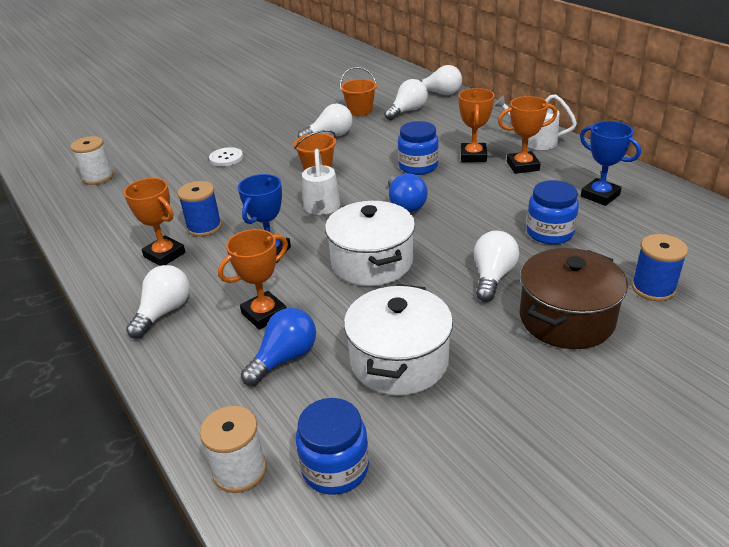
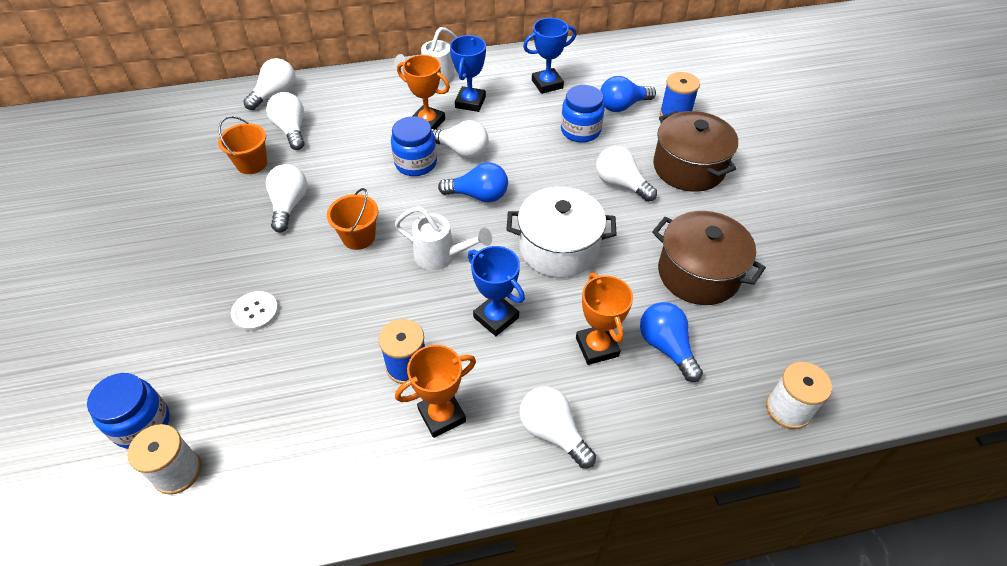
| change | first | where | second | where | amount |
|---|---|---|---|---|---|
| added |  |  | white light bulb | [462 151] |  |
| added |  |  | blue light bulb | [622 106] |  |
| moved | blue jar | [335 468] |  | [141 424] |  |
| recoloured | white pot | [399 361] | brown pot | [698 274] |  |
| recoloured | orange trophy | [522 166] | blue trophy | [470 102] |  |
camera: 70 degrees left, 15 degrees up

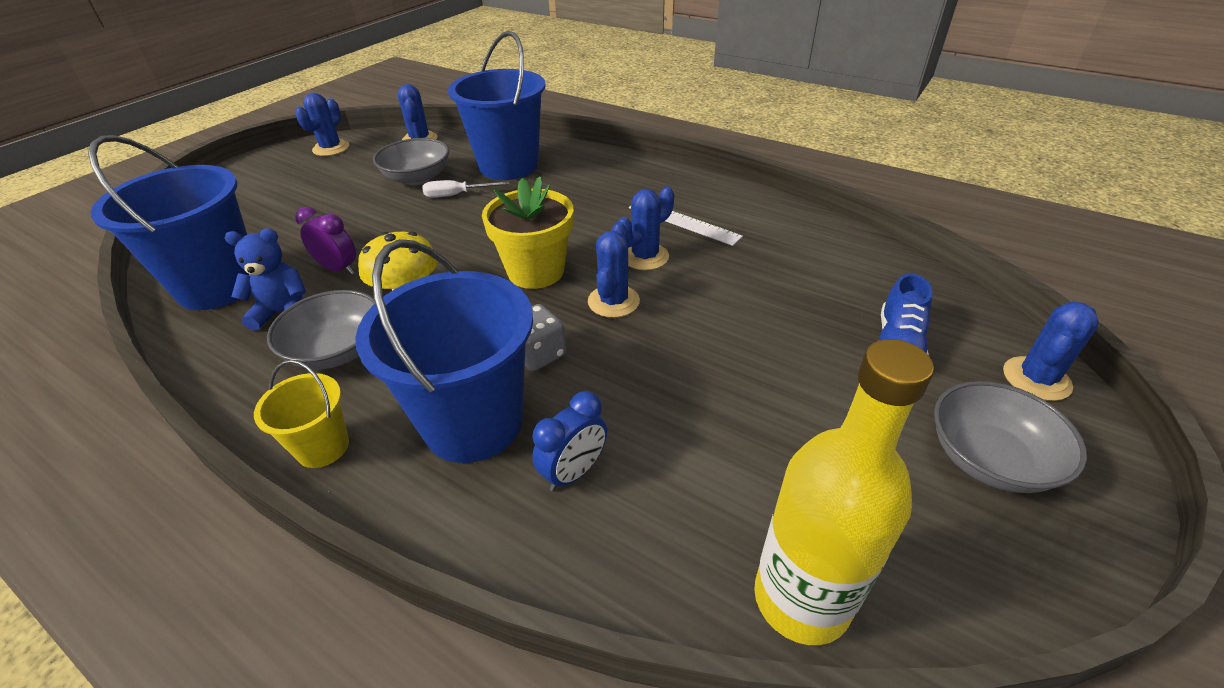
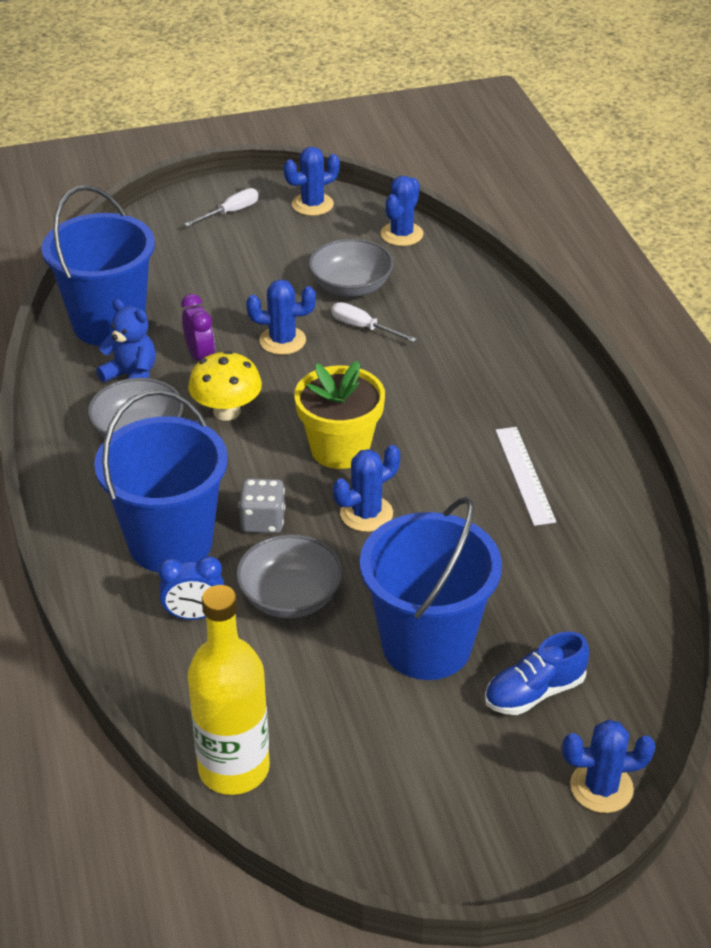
| change | first | where | second | where | amount |
|---|---|---|---|---|---|
| removed | yellow bucket | [322 447] |  |  |  |
| added |  |  | white screwdriver | [230 212] |  |
| moved | blue bucket | [508 166] |  | [426 645] |  |
| moved | blue cactus | [645 257] |  | [282 341] |  |
| moved | grey bowl | [989 459] |  | [290 597] |  |
camera: 40 degrees right, 0 degrees up

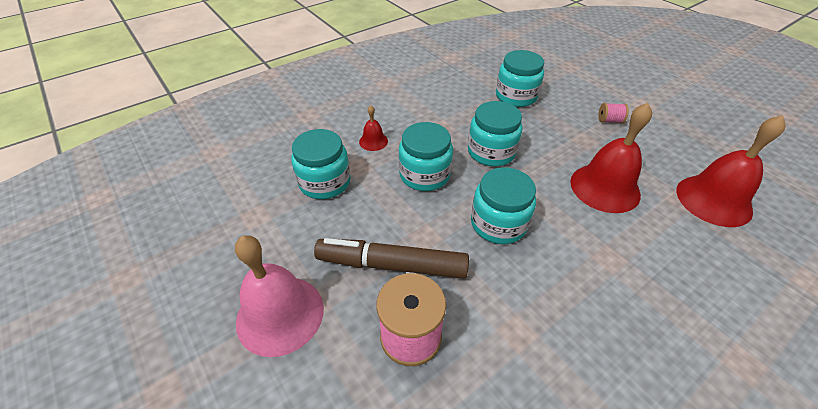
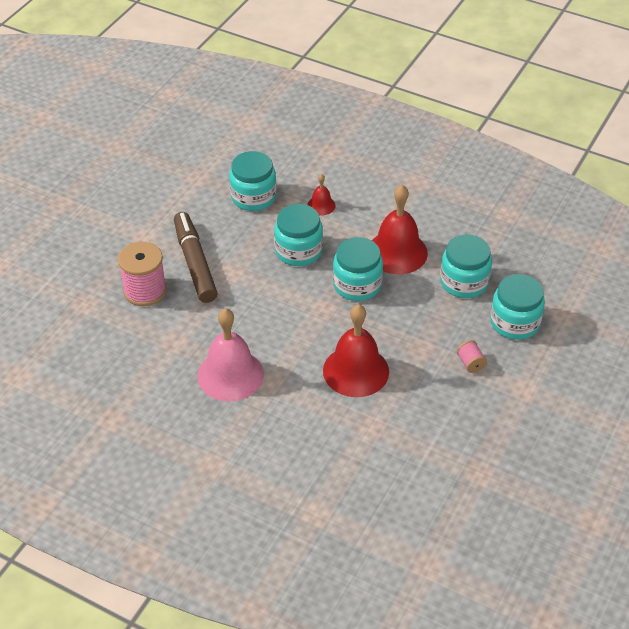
| change | first | where | second | where | amount |
|---|---|---|---|---|---|
| moved | pink bell | [280 314] |  | [230 375] |  |
| moved | turquoise jar | [498 223] |  | [514 322] |  |
| moved | red bell | [713 200] |  | [397 252] |  |
camera: 65 degrees right, 0 degrees up

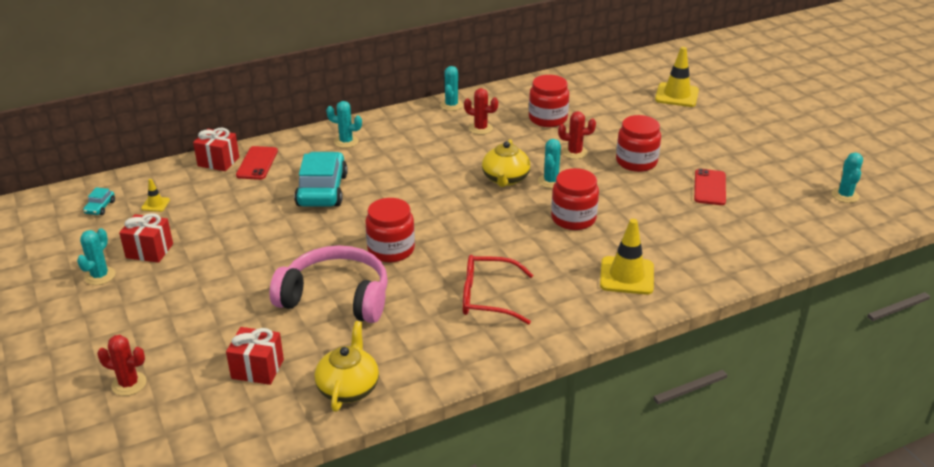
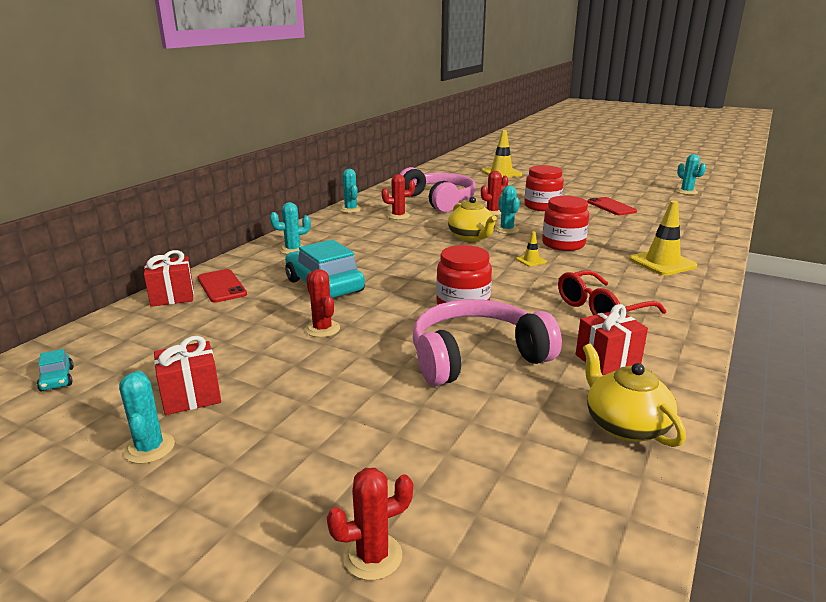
| change | first | where | second | where | amount |
|---|---|---|---|---|---|
| added |  |  | red cactus | [322 329] |  |
| moved | yellow traffic cone | [155 204] |  | [531 260] |  |
| moved | red gift | [257 369] |  | [607 360] |  |
| replaced | red jar | [548 119] | pink headphones | [439 200] |  |
camera: 35 degrees left, 10 degrees down

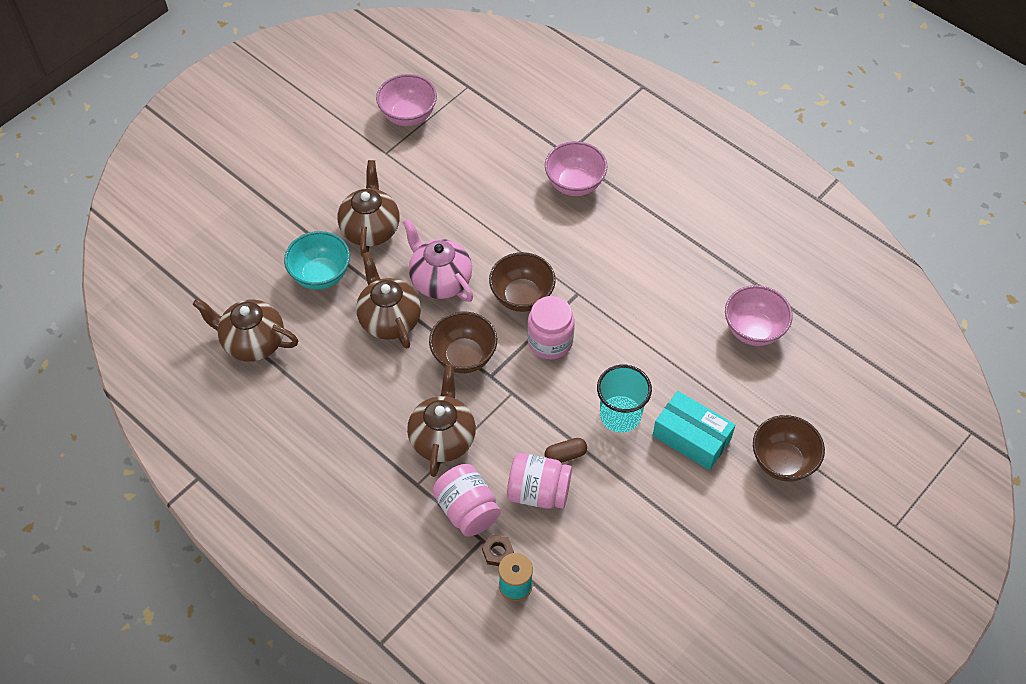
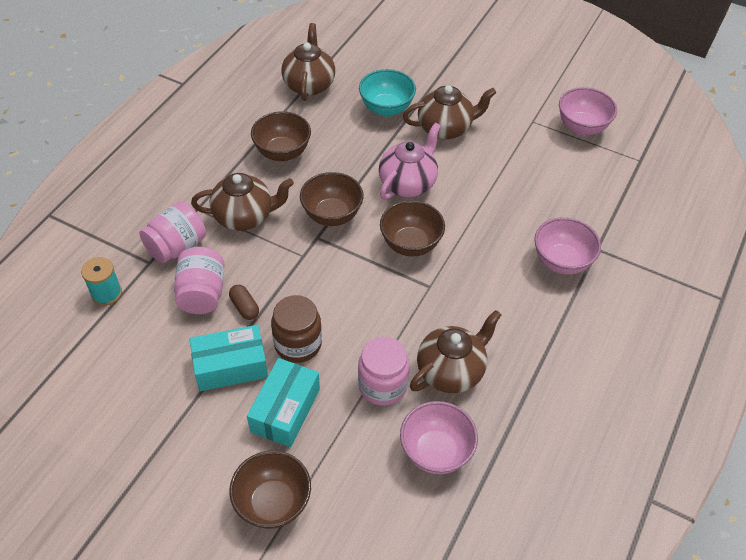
| change | first | where | second | where | amount |
|---|---|---|---|---|---|
| removed | brown nut | [498 552] |  |  |  |
| added |  |  | turquoise box | [231 366] |  |
| added |  |  | brown bowl | [282 152] |  |
| moved | brown teapot | [389 320] |  | [451 371] |  |
| moved | pink jar | [550 341] |  | [382 385] |  |
| replaced | turquoise cup | [620 415] | brown jar | [298 344] |  |
camera: 75 degrees right, 5 degrees down

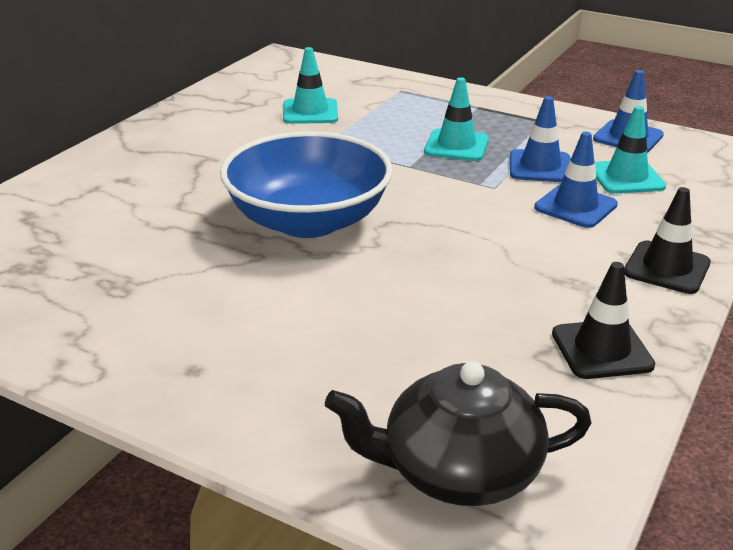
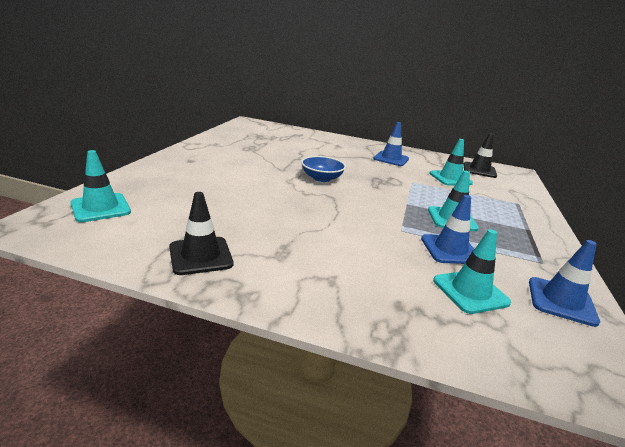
| change | first | where | second | where | amount |
|---|---|---|---|---|---|
| moved | blue traffic cone | [575 206] |  | [391 159] |  |
| moved | black traffic cone | [666 268] |  | [479 170] |  |
| replaced | black teapot | [458 471] | turquoise traffic cone | [100 208] |  |
| resized | blue bowl | [308 221] |  | [321 178] | x0.49 |
camera: 75 degrees right, 5 degrees down

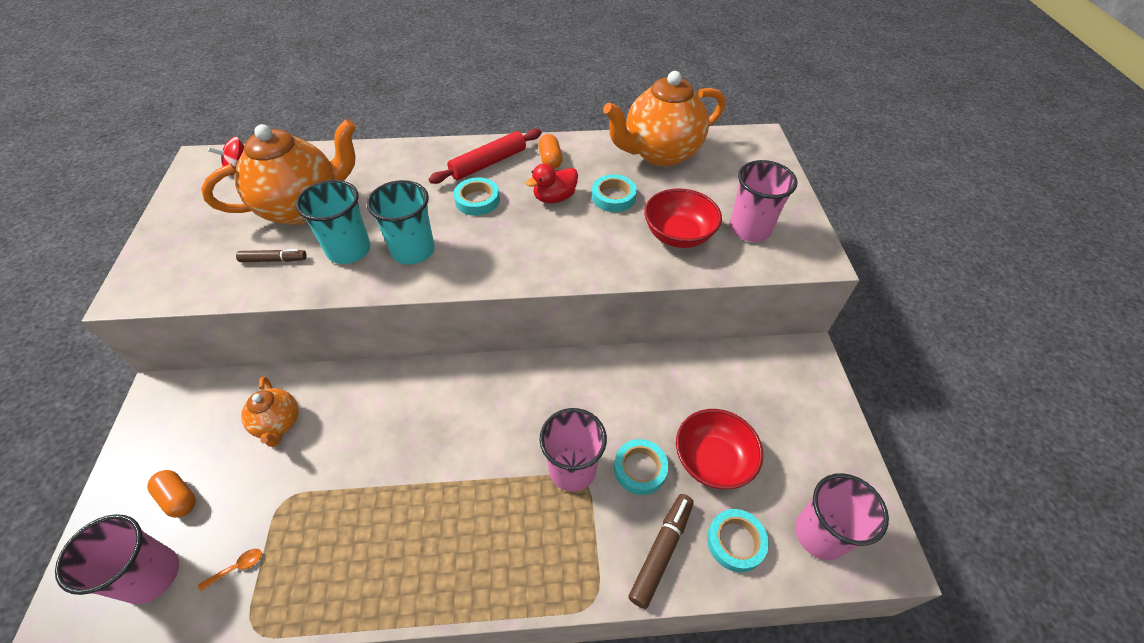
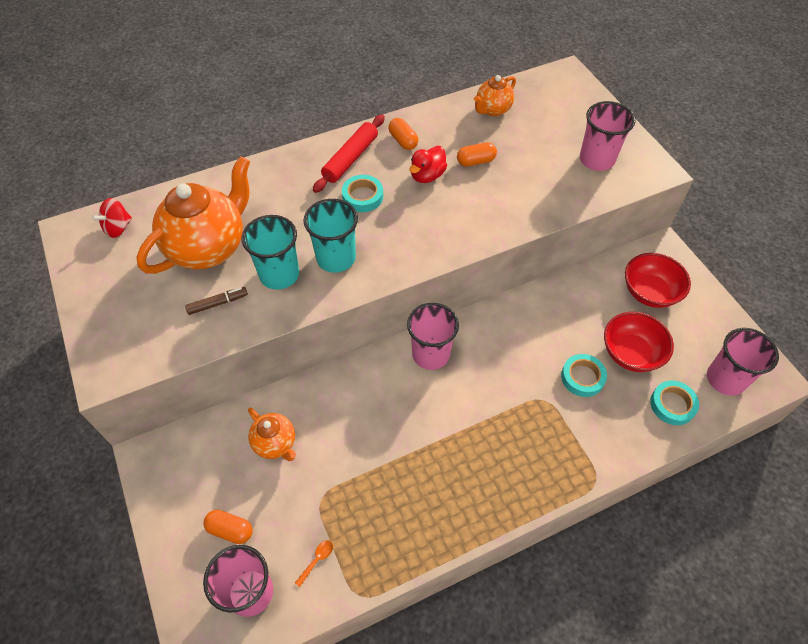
| change | first | where | second | where | amount |
|---|---|---|---|---|---|
| removed | brown marker | [661 551] |  |  |  |
| moved | pink cup | [572 469] |  | [430 354] |  |
| moved | red bowl | [678 235] |  | [650 292] |  |
| replaced | turquoise tape | [613 197] | orange capsule | [475 161] |  |
| resized | orange teapot | [660 153] |  | [492 110] | x0.52 |
camera: 20 degrees left, 5 degrees up

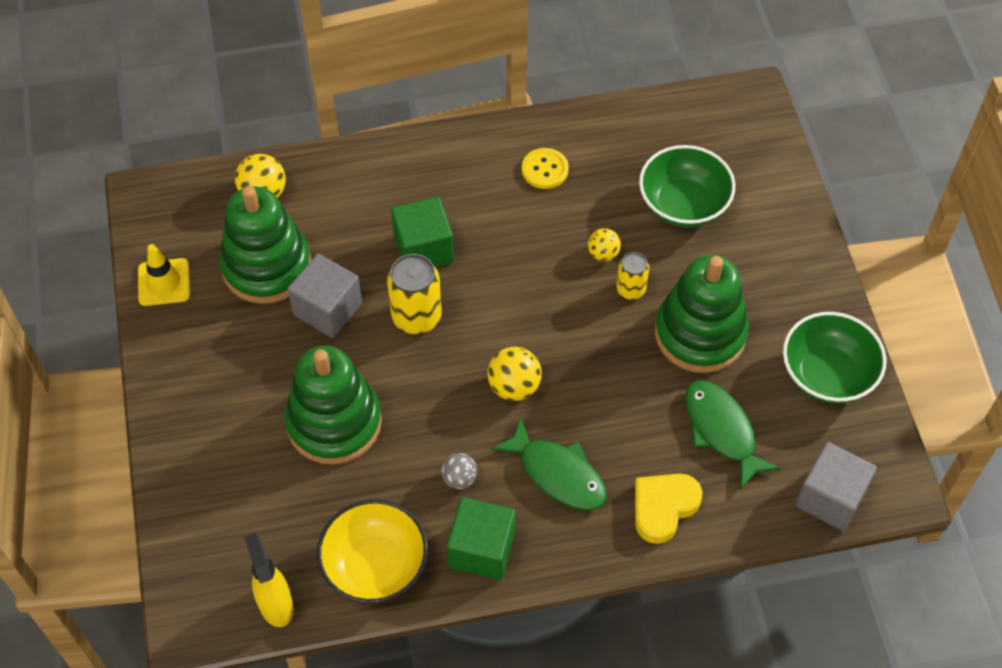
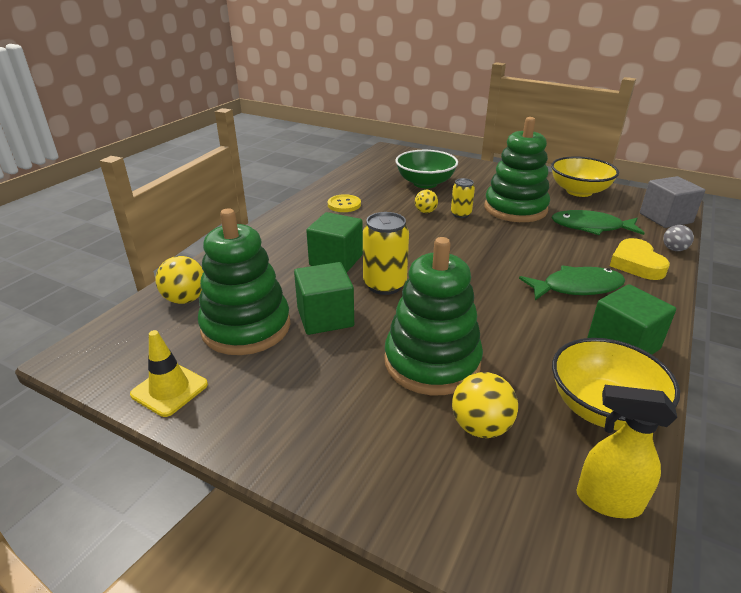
| change | first | where | second | where | amount |
|---|---|---|---|---|---|
| moved | grey ball | [459 478] |  | [674 249] |  |
| moved | yellow ball | [514 386] |  | [480 427] |  |
| recoloured | grey cube | [327 309] | green cube | [325 317] |  |
| recoloured | green bowl | [827 374] | yellow bowl | [579 191] |  |
camera: 50 degrees left, 25 degrees down

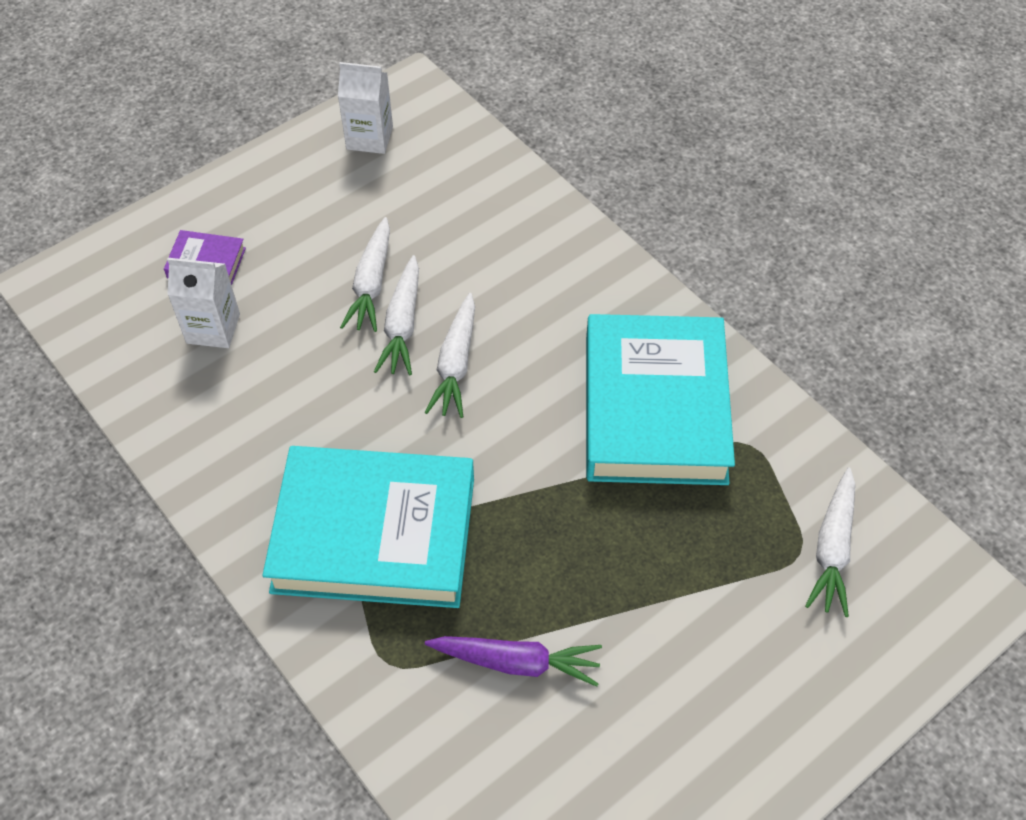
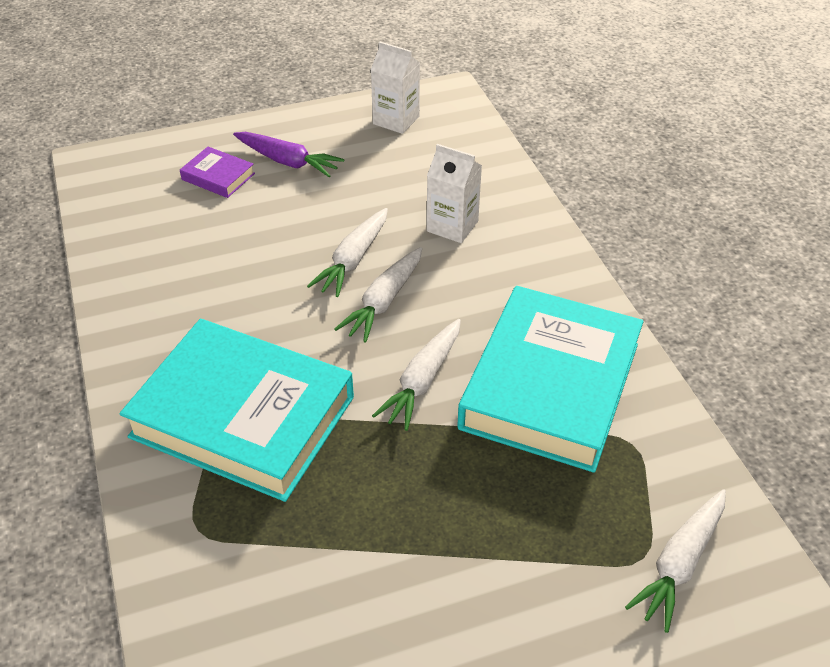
| change | first | where | second | where | amount |
|---|---|---|---|---|---|
| moved | white carton | [213 328] |  | [452 226] |  |
| moved | white carrot | [371 284] |  | [422 381] |  |
| moved | purple carrot | [516 662] |  | [288 161] |  |
camera: 20 degrees right, 10 degrees down

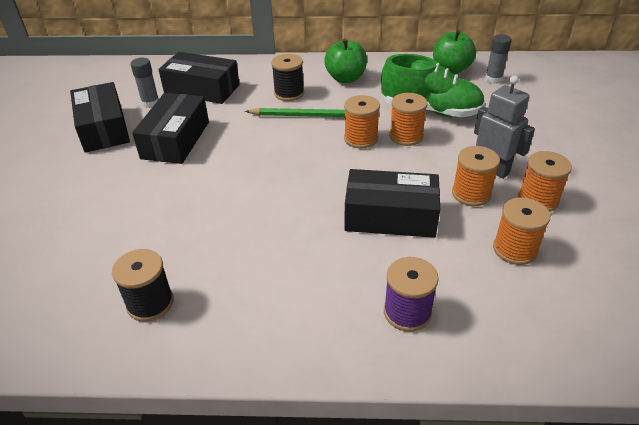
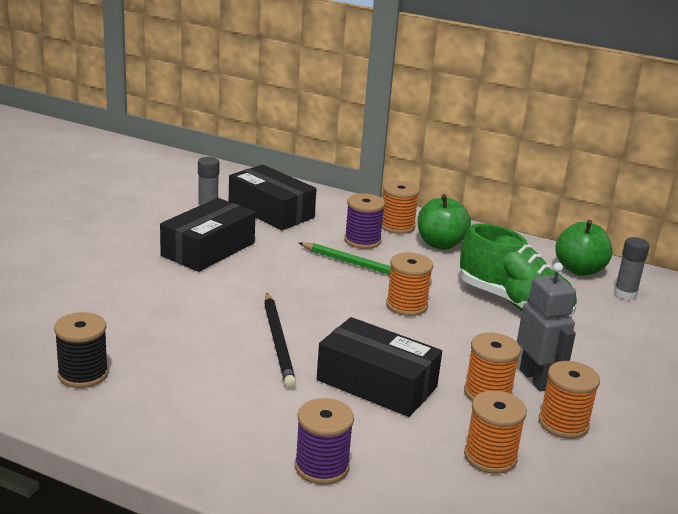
| change | first | where | second | where | amount |
|---|---|---|---|---|---|
| removed | black box | [104 128] |  |  |  |
| added |  |  | black pencil | [278 342] |  |
| moved | orange spool | [406 136] |  | [397 226] |  |
| recoloured | black spool | [289 93] | purple spool | [362 241] |  |
camera: 20 degrees right, 15 degrees down

